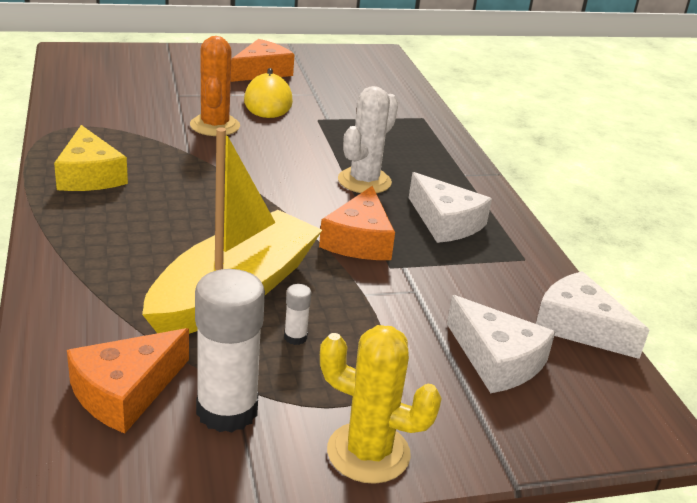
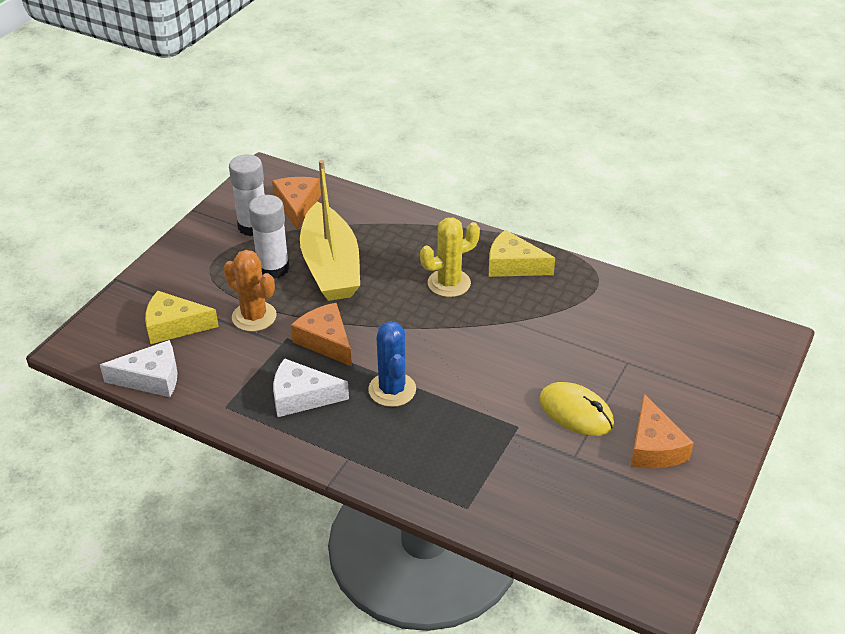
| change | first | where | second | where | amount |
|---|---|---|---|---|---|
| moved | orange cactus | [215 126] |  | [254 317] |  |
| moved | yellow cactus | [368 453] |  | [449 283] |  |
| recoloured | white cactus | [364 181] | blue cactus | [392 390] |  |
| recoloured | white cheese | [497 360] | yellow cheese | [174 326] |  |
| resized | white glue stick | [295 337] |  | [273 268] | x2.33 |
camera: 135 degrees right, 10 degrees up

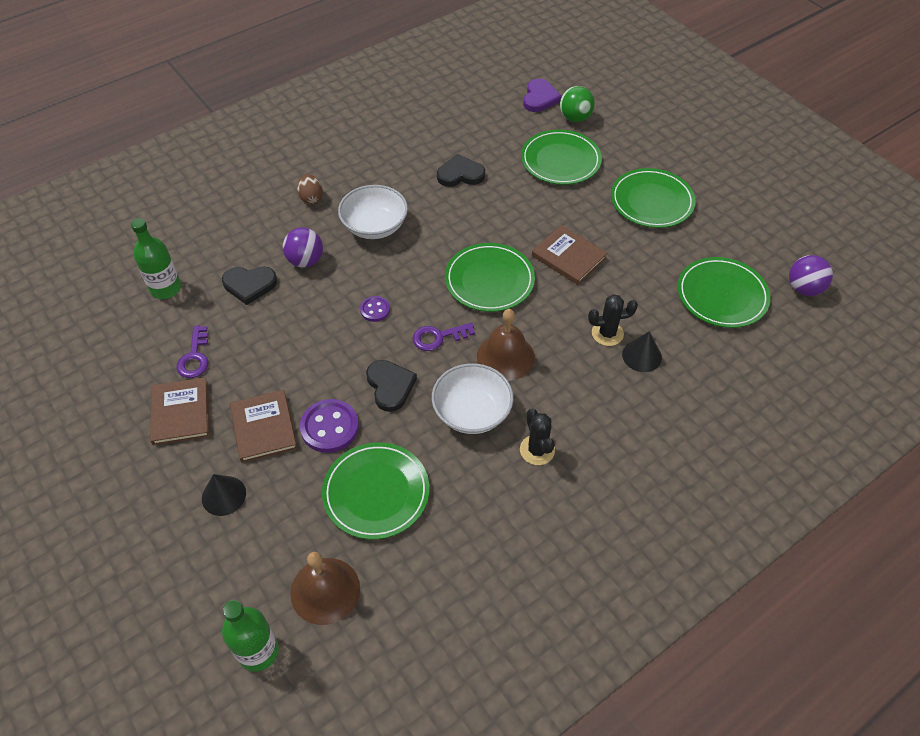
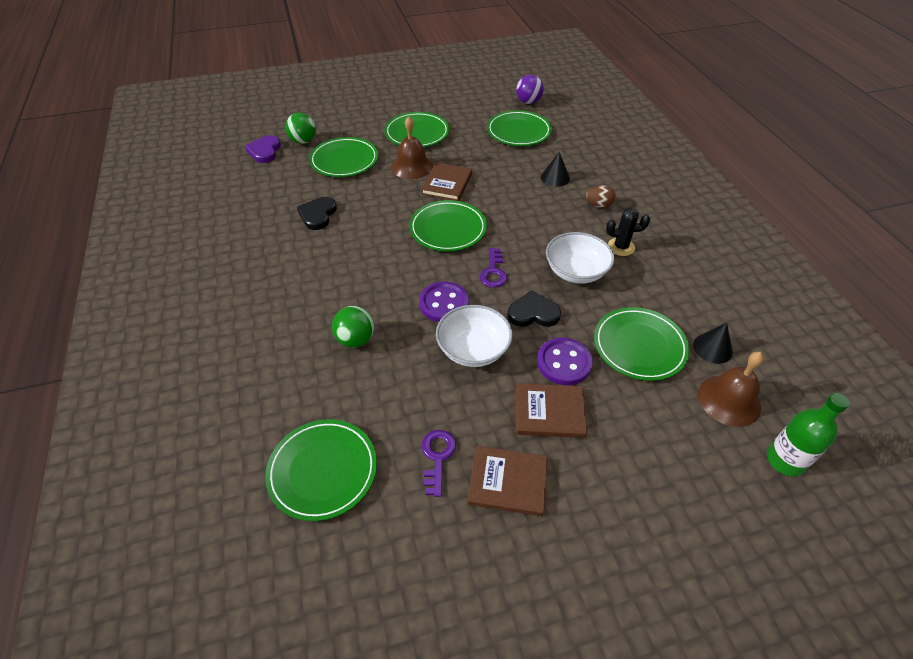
| change | first | where | second | where | amount |
|---|---|---|---|---|---|
| removed | black heart | [249 285] |  |  |  |
| removed | black cactus | [607 333] |  |  |  |
| moved | black cone | [223 495] |  | [712 348] |  |
| moved | brown egg | [311 198] |  | [599 205] |  |
| moved | white bowl | [374 226] |  | [473 349] |  |
| moved | brown bell | [505 356] |  | [412 166] |  |
| replaced | green bottle | [165 288] | green plate | [323 471] |  |
| recoloured | purple ball | [305 261] | green ball | [356 339] |  |
| turned | purple key | [195 357] |  | [437 457] | 105 degrees counterclockwise |
| turned | purple heart | [540 98] |  | [265 151] | 120 degrees counterclockwise |
| turned | brown book | [568 257] |  | [447 184] | 45 degrees counterclockwise |
| resized | purple button | [375 310] |  | [444 303] | x1.76 |
camera: 70 degrees left, 5 degrees down

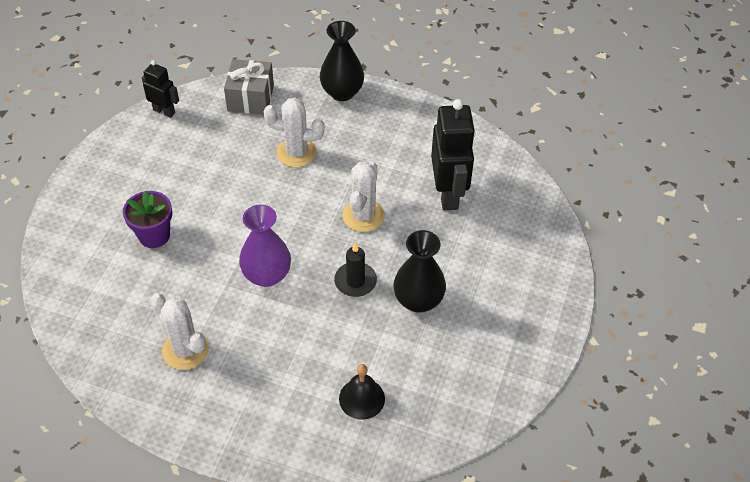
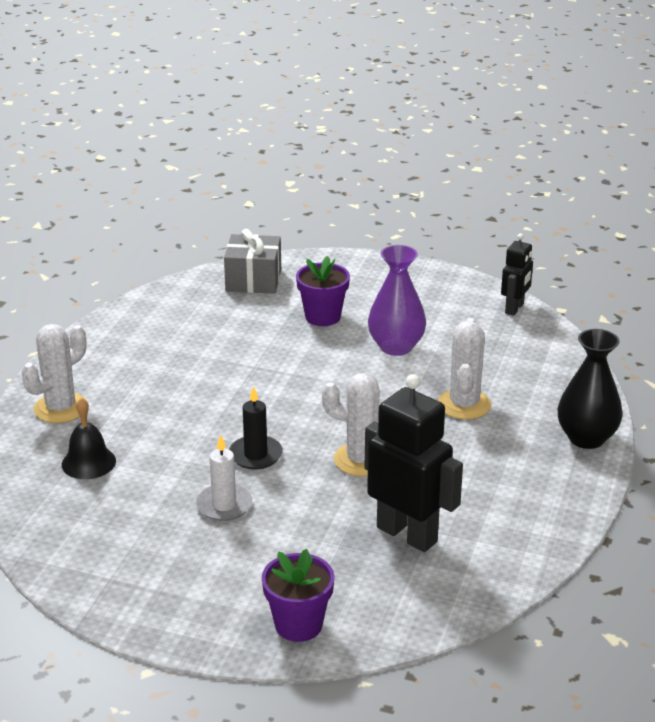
| change | first | where | second | where | amount |
|---|---|---|---|---|---|
| added |  |  | purple flower pot | [298 625] |  |
| moved | white cactus | [185 350] |  | [60 408] |  |
| moved | grey gift | [250 98] |  | [253 280] |  |
| moved | purple vase | [267 275] |  | [396 347] |  |
| replaced | black vase | [418 300] | white candle | [224 505] |  |
| turned | black robot | [448 194] |  | [407 534] | 135 degrees counterclockwise |
camera: 90 degrees right, 20 degrees down

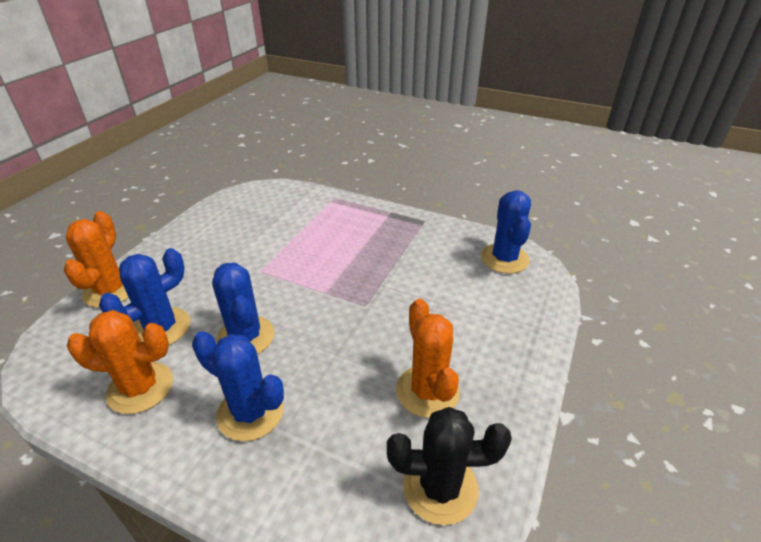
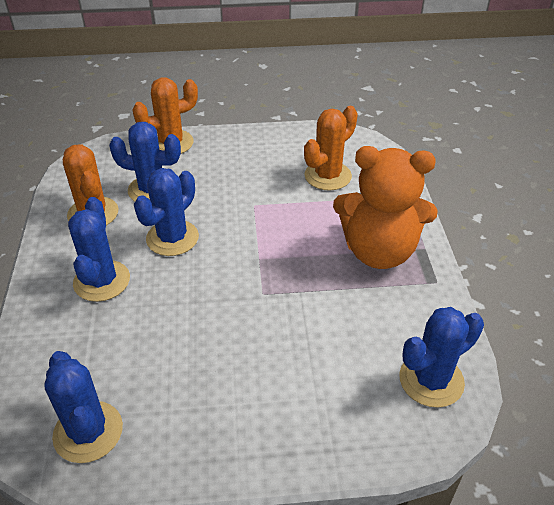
| change | first | where | second | where | amount |
|---|---|---|---|---|---|
| added |  |  | orange teddy bear | [379 251] |  |
| moved | orange cactus | [427 391] |  | [328 176] |  |
| recoloured | black cactus | [440 487] | blue cactus | [88 432] |  |
camera: 60 degrees right, 5 degrees up

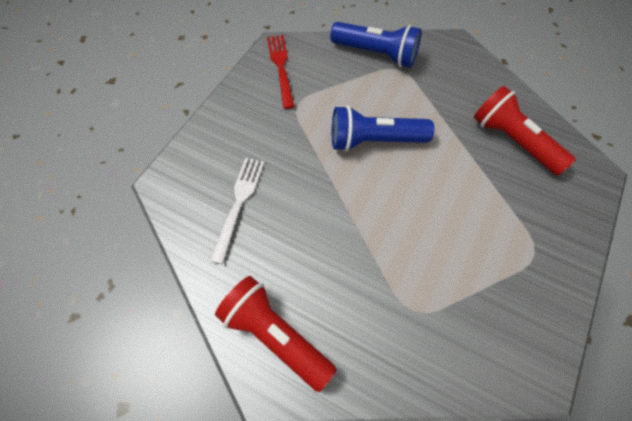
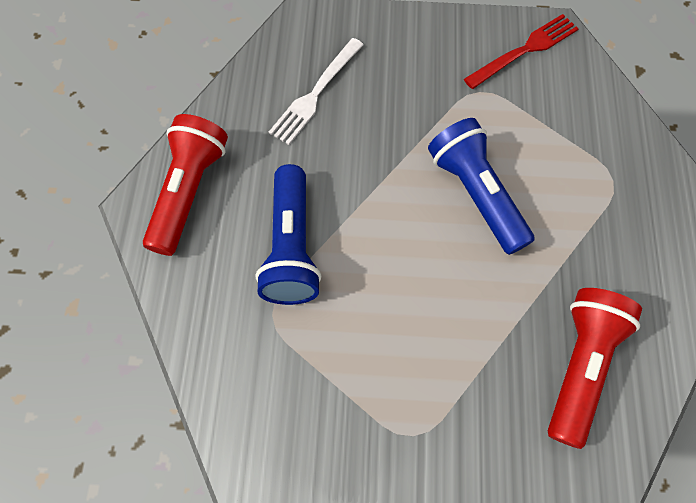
| change | first | where | second | where | amount |
|---|---|---|---|---|---|
| moved | blue flashlight | [376 54] |  | [291 247] |  |
| turned | white fork | [238 203] |  | [315 94] | 135 degrees clockwise |
camera: 65 degrees right, 5 degrees up

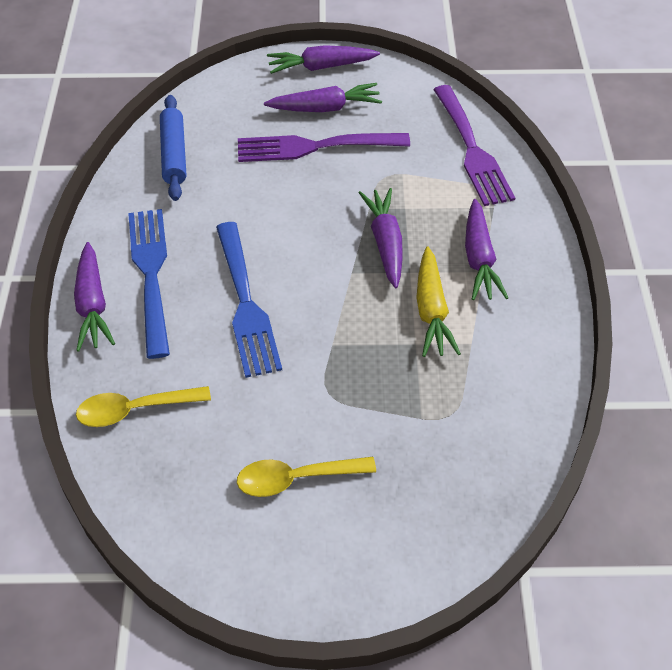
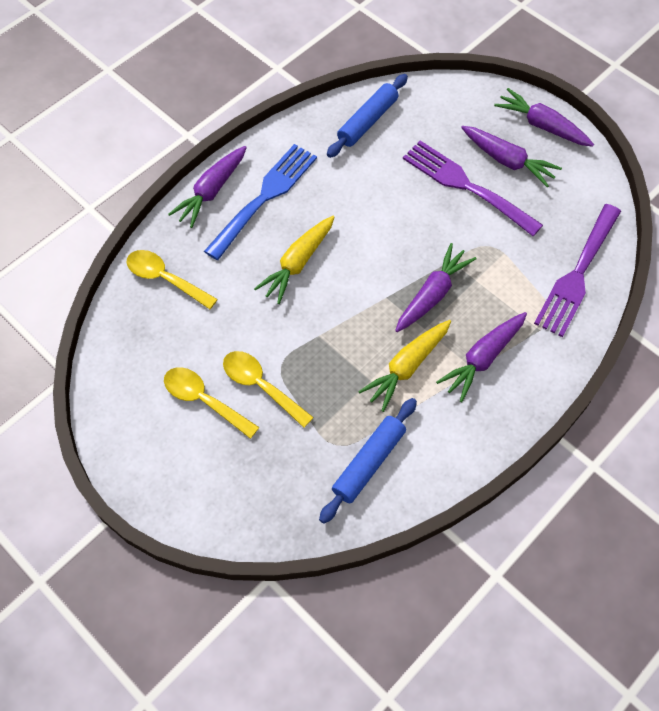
| change | first | where | second | where | amount |
|---|---|---|---|---|---|
| added |  |  | yellow spoon | [261 386] |  |
| added |  |  | blue rolling pin | [368 463] |  |
| replaced | blue fork | [245 304] | yellow carrot | [297 264] |  |
camera: 45 degrees right, 10 degrees up

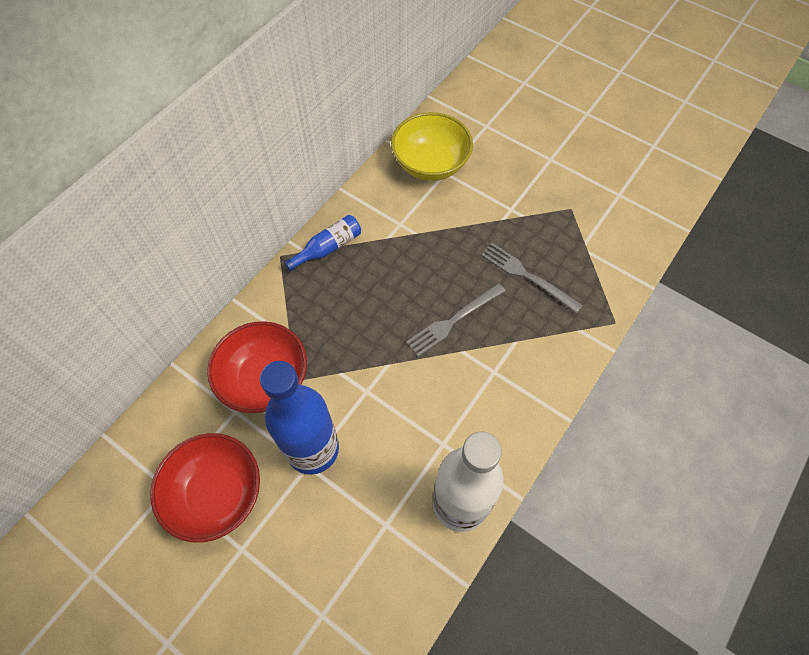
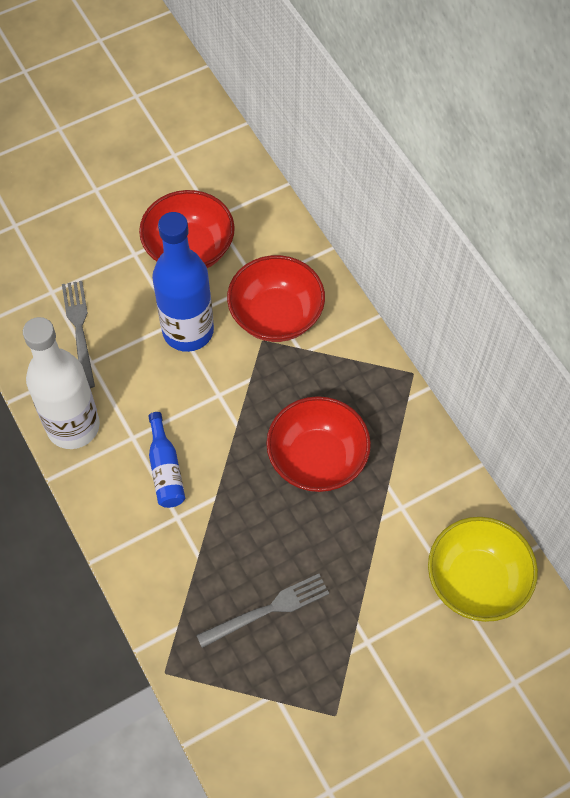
| change | first | where | second | where | amount |
|---|---|---|---|---|---|
| added |  |  | red bowl | [317 459] |  |
| moved | blue bottle | [328 248] |  | [165 469] |  |
| moved | grey fork | [453 320] |  | [79 330] |  |
camera: 115 degrees right, 0 degrees up

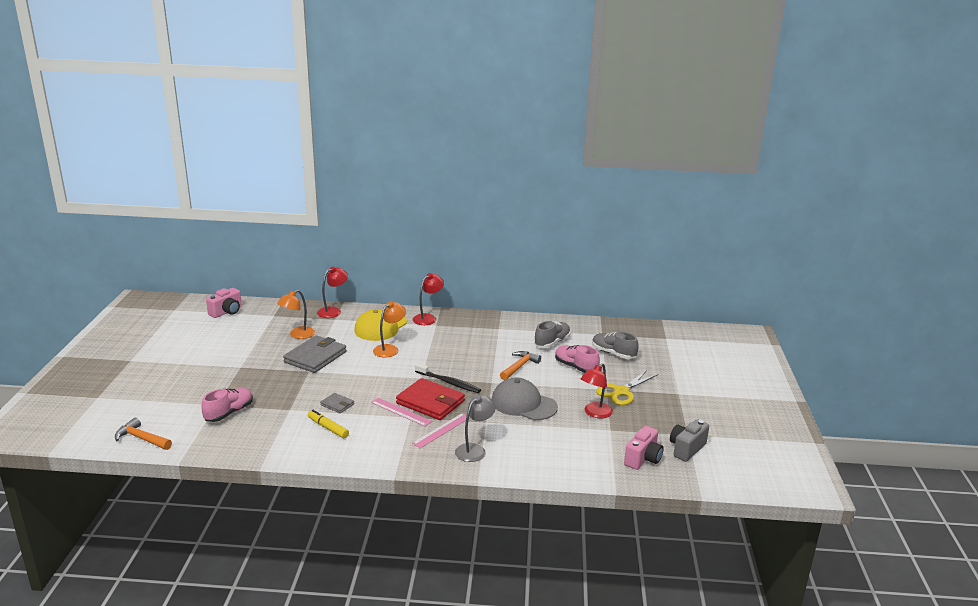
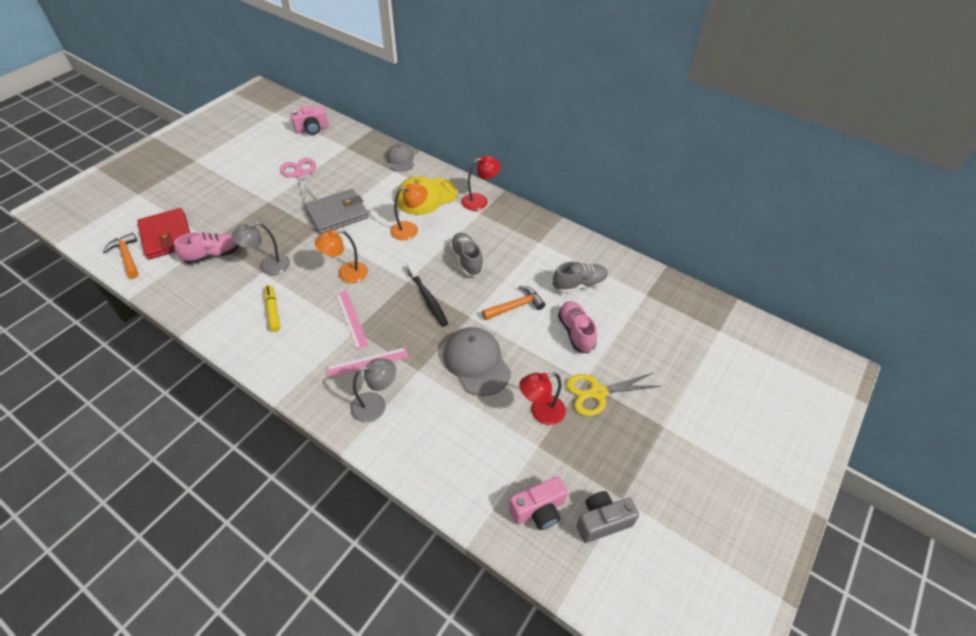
| change | first | where | second | where | amount |
|---|---|---|---|---|---|
| removed | grey wallet | [337 404] |  |  |  |
| added |  |  | grey lamp | [268 266] |  |
| added |  |  | pink scissors | [300 174] |  |
| moved | orange lamp | [298 335] |  | [346 274] |  |
| moved | red wallet | [430 402] |  | [167 236] |  |
| moved | grey shoe | [613 353] |  | [466 260] |  |
| replaced | red lamp | [333 311] | grey cap | [400 160] |  |
camera: 30 degrees right, 25 degrees up

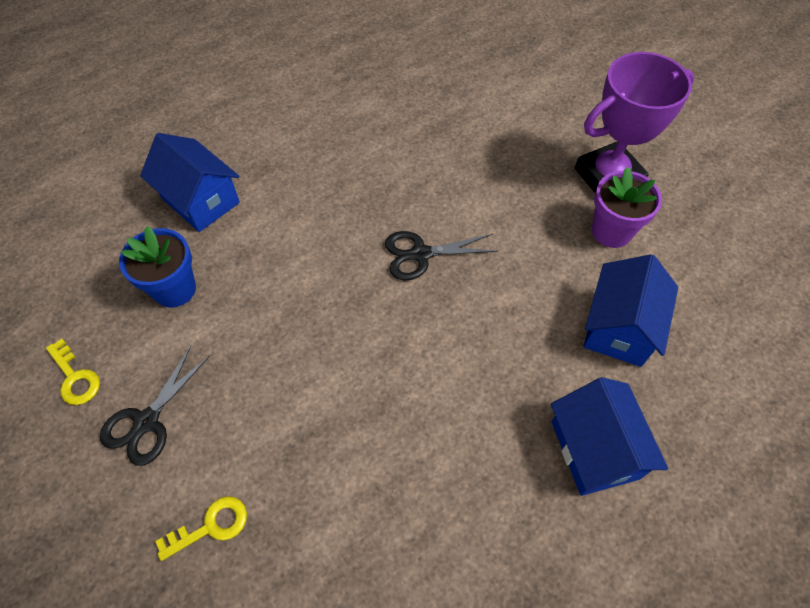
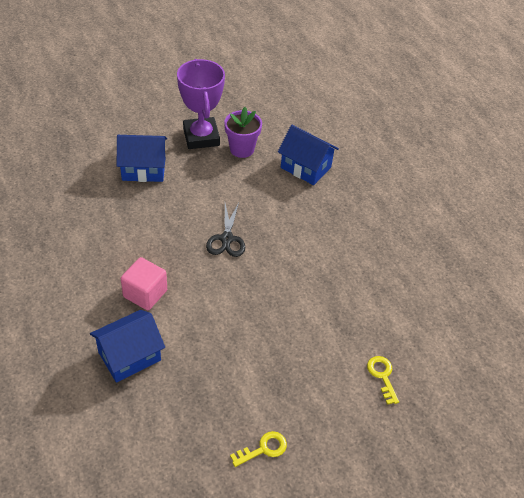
| change | first | where | second | where | amount |
|---|---|---|---|---|---|
| removed | black scissors | [146 422] |  |  |  |
| removed | blue flower pot | [175 289] |  |  |  |
| added |  |  | pink cube | [145 293] |  |
| moved | blue house | [595 449] |  | [143 169] |  |
camera: 80 degrees left, 10 degrees down

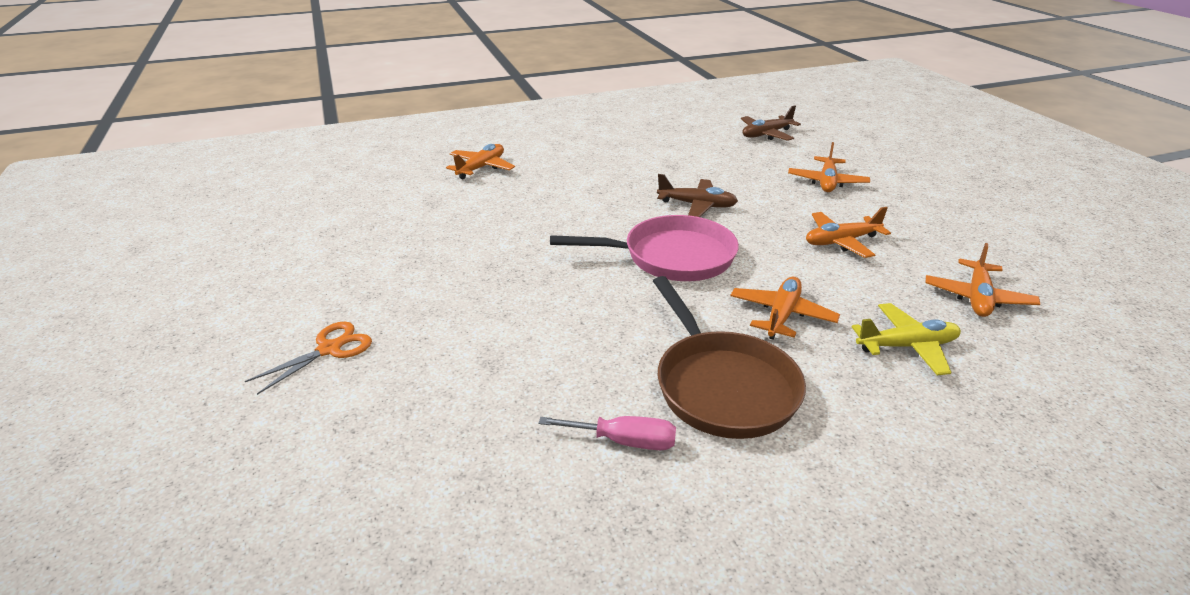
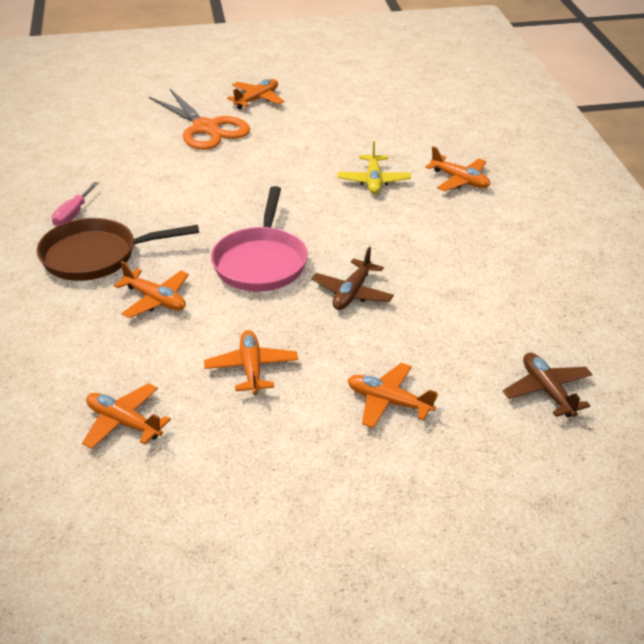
| change | first | where | second | where | amount |
|---|---|---|---|---|---|
| added |  |  | orange plane | [257 99] |  |
| moved | yellow plane | [907 346] |  | [373 181] |  |
| resized | orange scissors | [329 349] |  | [206 128] | x1.89 |
camera: 100 degrees right, 5 degrees up

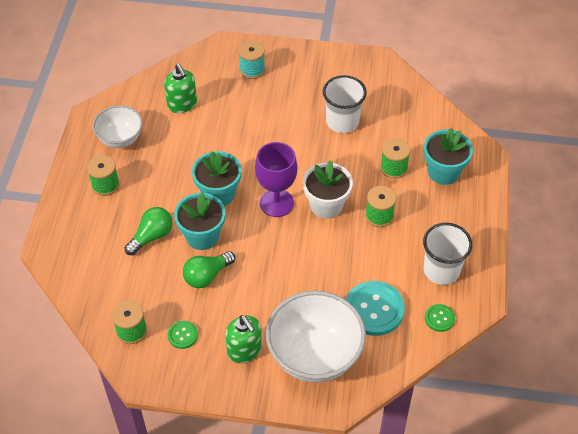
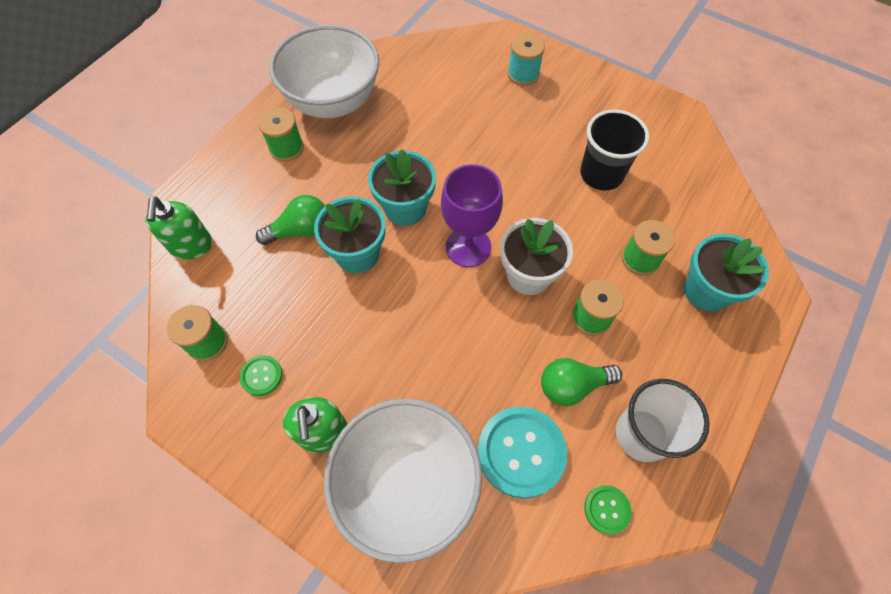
| change | first | where | second | where | amount |
|---|---|---|---|---|---|
| moved | green soap dispenser | [182 104] |  | [191 246] |  |
| moved | green light bulb | [207 276] |  | [572 386] |  |
| recoloured | white cup | [342 122] | black cup | [601 174] |  |
| resized | white bowl | [120 139] |  | [333 102] | x1.70 |
camera: 25 degrees right, 10 degrees up

